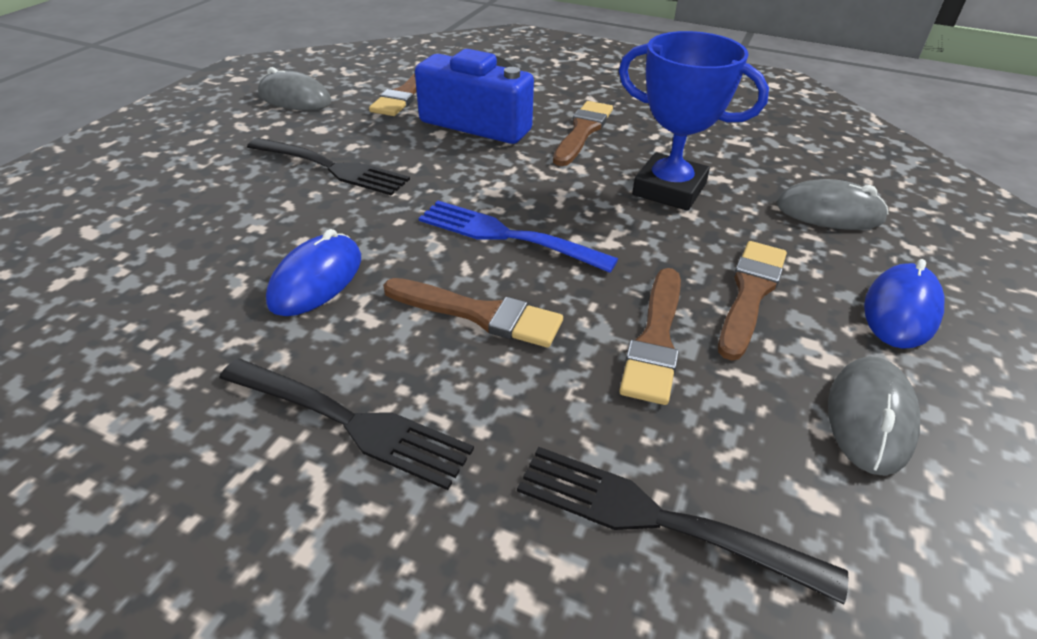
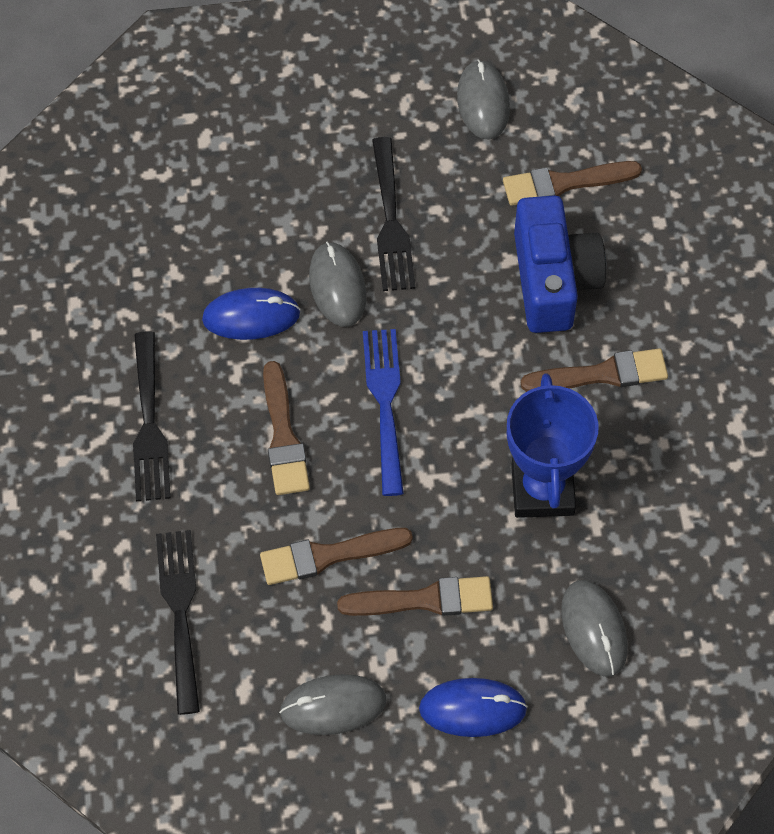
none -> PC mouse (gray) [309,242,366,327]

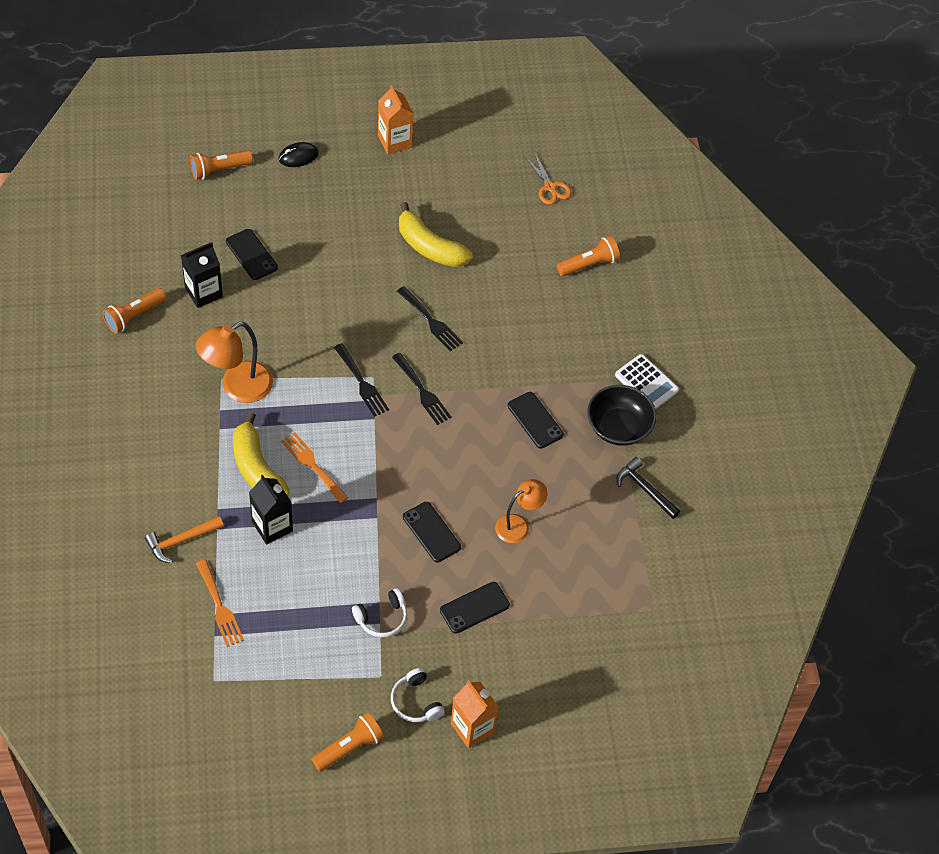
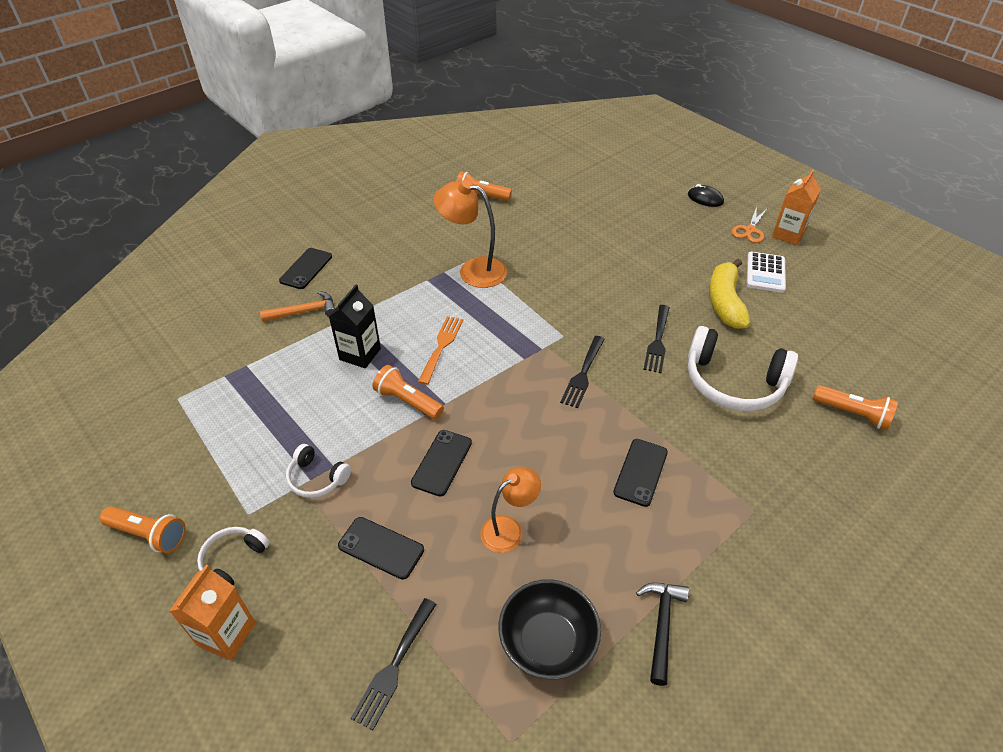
carton (jet-black) [181,242,223,308] -> none
fork (orange) [196,560,244,647] -> none
toy banana (golden) [233,412,290,496] -> none
none -> over-ear headphones (white) [688,326,798,411]
pocket torch (orange) [190,150,253,180] -> pocket torch (orange) [373,365,444,420], shifted
smartphone (jet-black) [226,229,278,280] -> smartphone (jet-black) [279,248,332,289], shifted
fork (jet-black) [334,343,389,417] -> fork (jet-black) [351,598,436,730], shifted
scissors (orange) [525,154,572,205] -> scissors (orange) [731,207,767,243], shifted
bowl (jet-black) [587,385,657,446] -> bowl (jet-black) [498,579,601,680], shifted
pocket calculator (white) [615,354,679,409] -> pocket calculator (white) [747,252,786,293], shifted
carpenter's hammer (orange) [145,516,224,563] -> carpenter's hammer (orange) [260,291,335,322], 135 degrees clockwise
desk lamp (orange) [495,479,547,543] -> desk lamp (orange) [480,467,541,553], 60 degrees counterclockwise

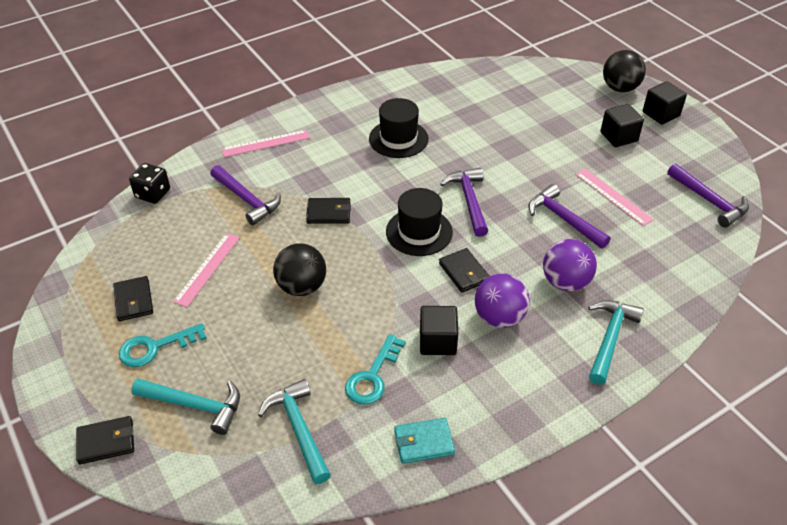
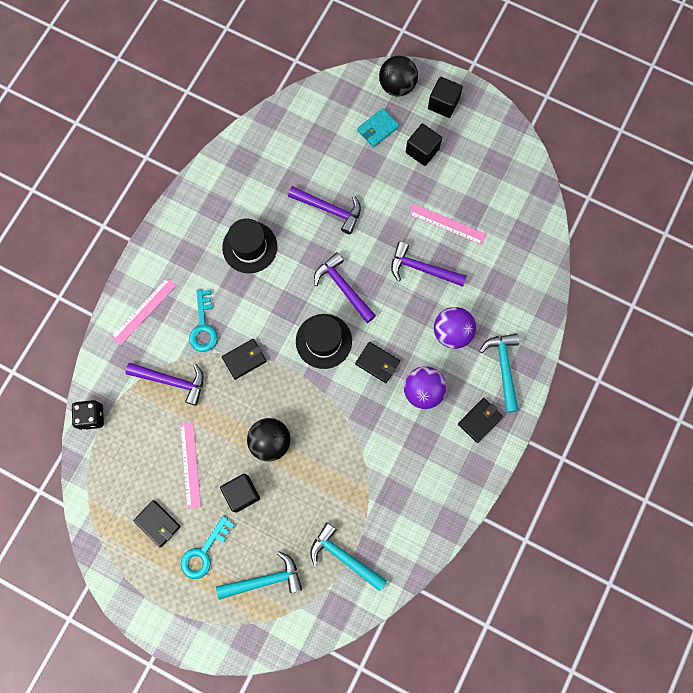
card wallet (jet-black) [76,416,134,464] -> card wallet (jet-black) [458,398,503,443], shifted
key (teal) [345,334,406,405] -> key (teal) [189,289,218,352], shifted
card wallet (teal) [394,418,455,464] -> card wallet (teal) [357,108,399,148], shifted
solid cube (jet-black) [420,306,458,355] -> solid cube (jet-black) [220,474,260,512], shifted
carpenter's hammer (violet) [667,164,749,227] -> carpenter's hammer (violet) [288,186,361,235], shifted

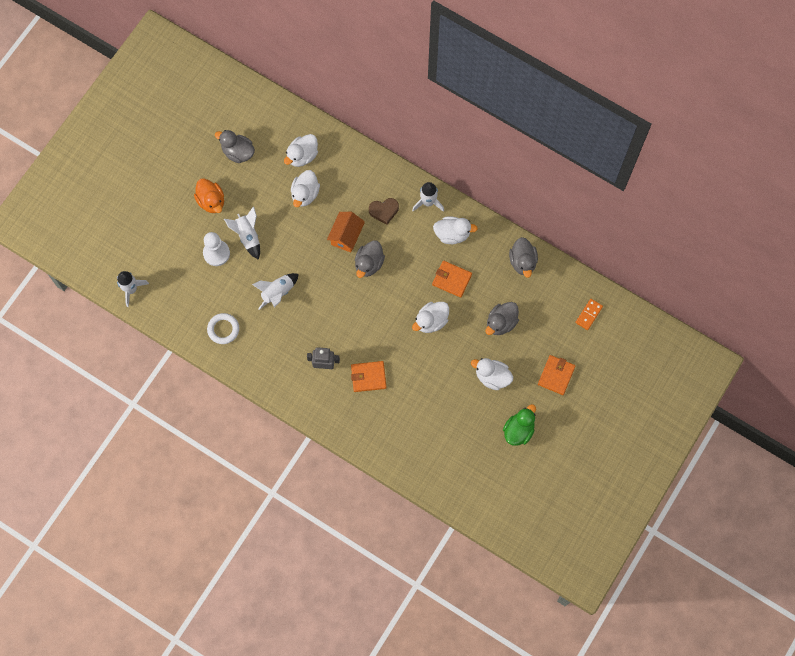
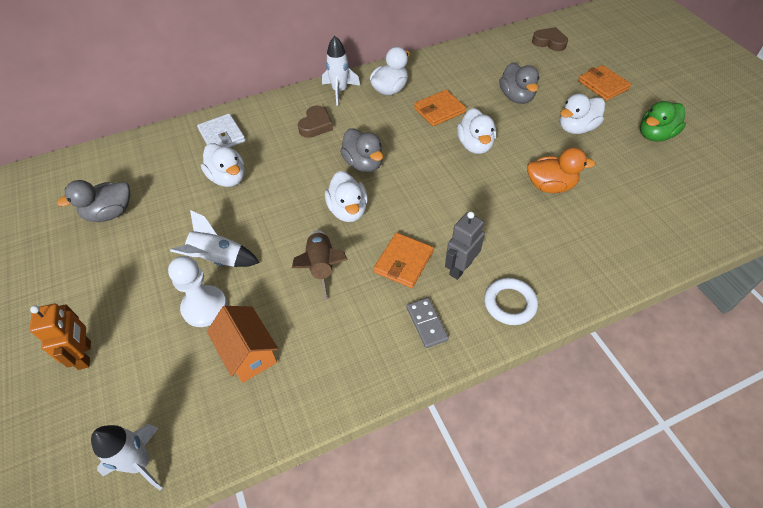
rubber duck (gray) [509,237,538,278] -> none
none -> robot (orange) [29,304,91,370]
none -> card wallet (white) [197,113,246,147]
none -> domino piece (gray) [407,298,449,348]
rubber duck (orange) [194,178,224,213] -> rubber duck (orange) [527,148,595,193], shifted
torus (white) [207,313,239,344] -> torus (white) [484,278,538,325], shifted
rubber duck (white) [284,134,318,167] -> rubber duck (white) [325,171,368,222], shifted
toy house (orange) [327,212,365,253] -> toy house (orange) [207,306,278,383], shifted
card wallet (orange) [351,361,387,392] -> card wallet (orange) [374,233,434,288], shifted
domino piece (orange) [575,299,603,330] -> love heart (brown) [532,27,568,51]
spaceship (white) [252,273,299,310] -> spaceship (brown) [292,230,348,300]
rubber duck (emerald) [503,404,536,446] -> rubber duck (emerald) [640,101,686,142], 105 degrees counterclockwise

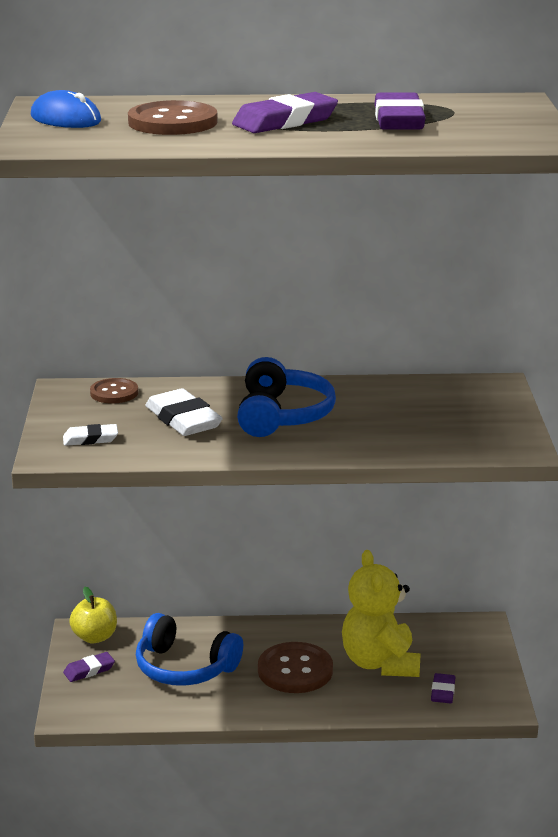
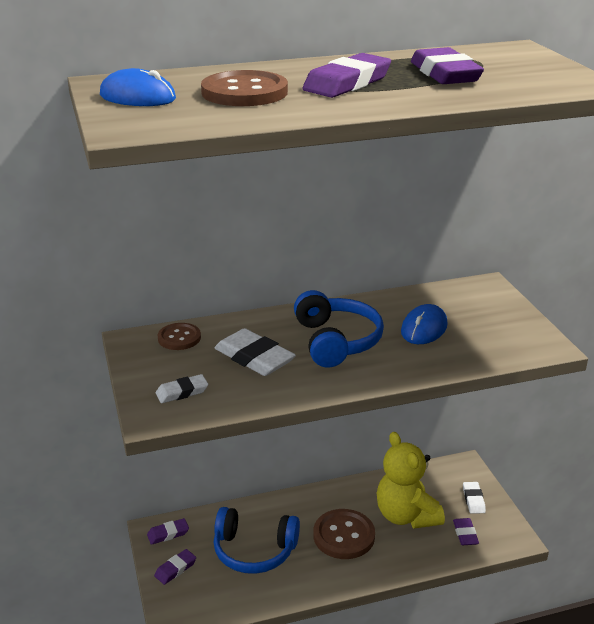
none -> PC mouse (cobalt) [401,304,447,344]
none -> pencil eraser (white) [463,482,486,514]
toy apple (golden) [69,587,117,643] -> pencil eraser (violet) [147,518,189,545]

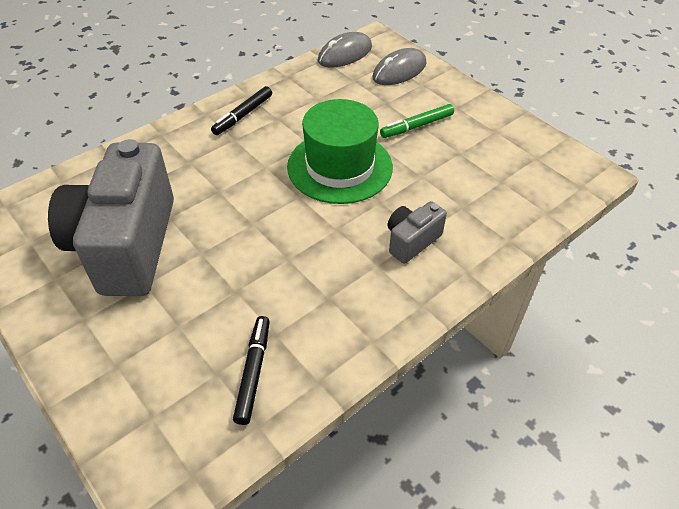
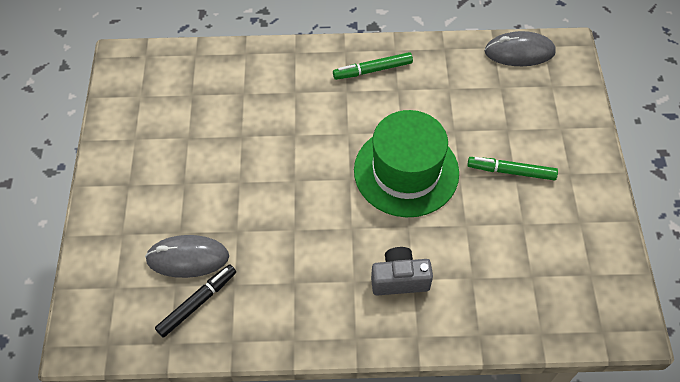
camera (gray) [48,139,174,296] -> none
PC mouse (gray) [372,48,426,85] -> PC mouse (gray) [145,235,229,278], shifted
marker pen (jet-black) [211,86,272,135] -> marker pen (emerald) [333,52,413,80]

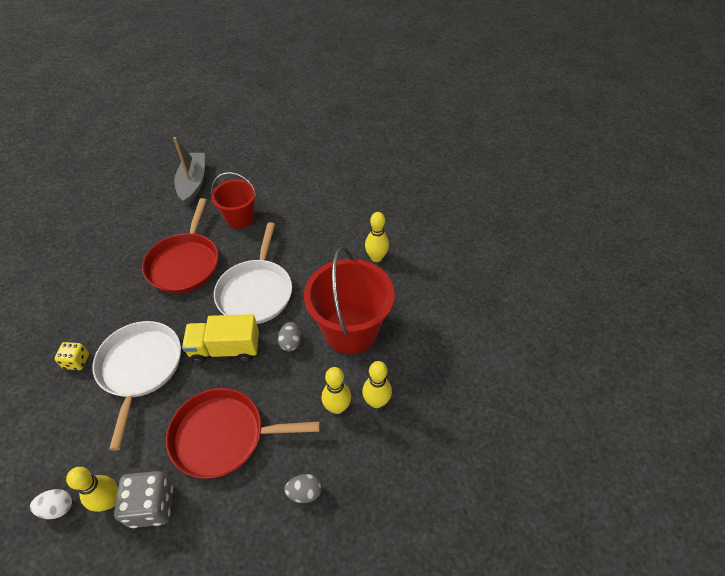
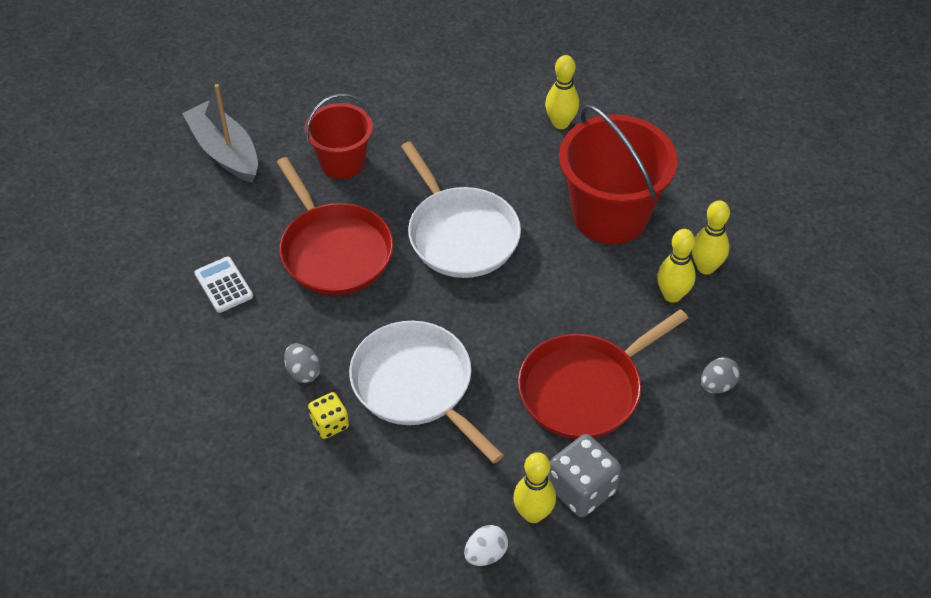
toy truck (golden) [182,314,259,364] -> none
none -> pocket calculator (white) [194,256,253,313]
toy egg (gray) [278,322,301,351] -> toy egg (gray) [284,344,321,383], shifted

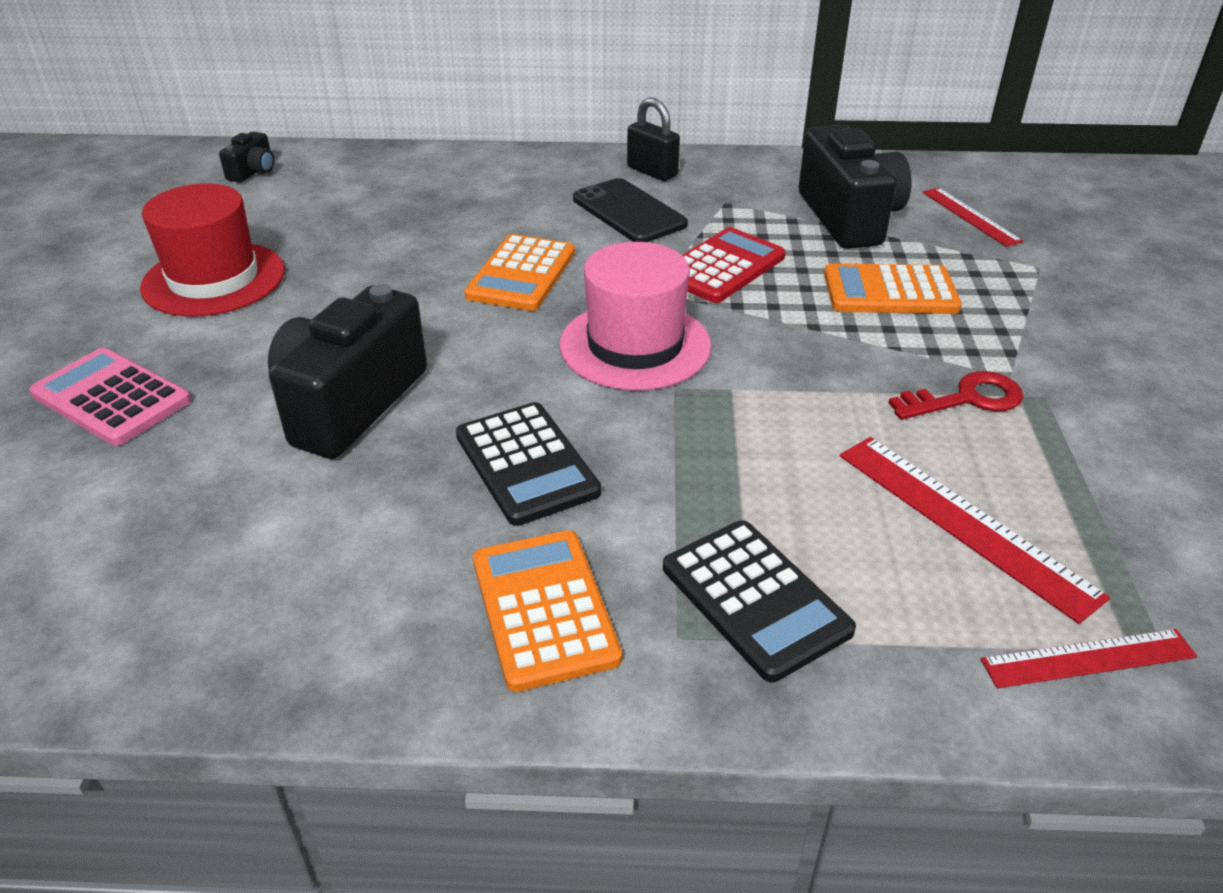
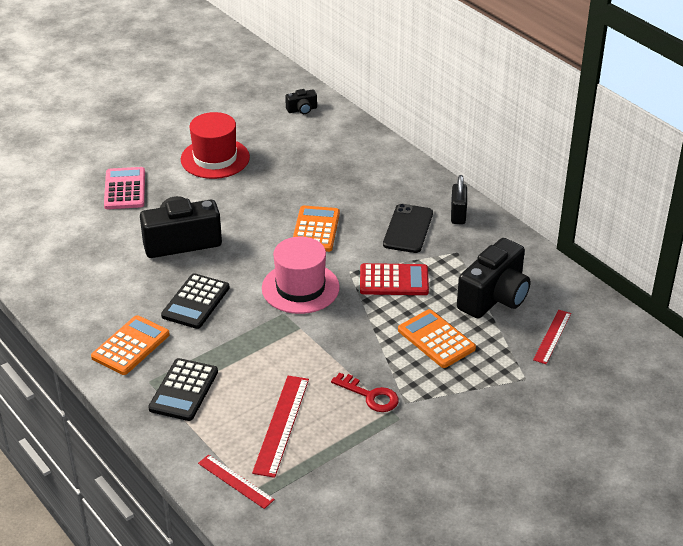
pocket calculator (orange) [464,234,575,311] -> pocket calculator (orange) [293,206,340,252], 120 degrees clockwise

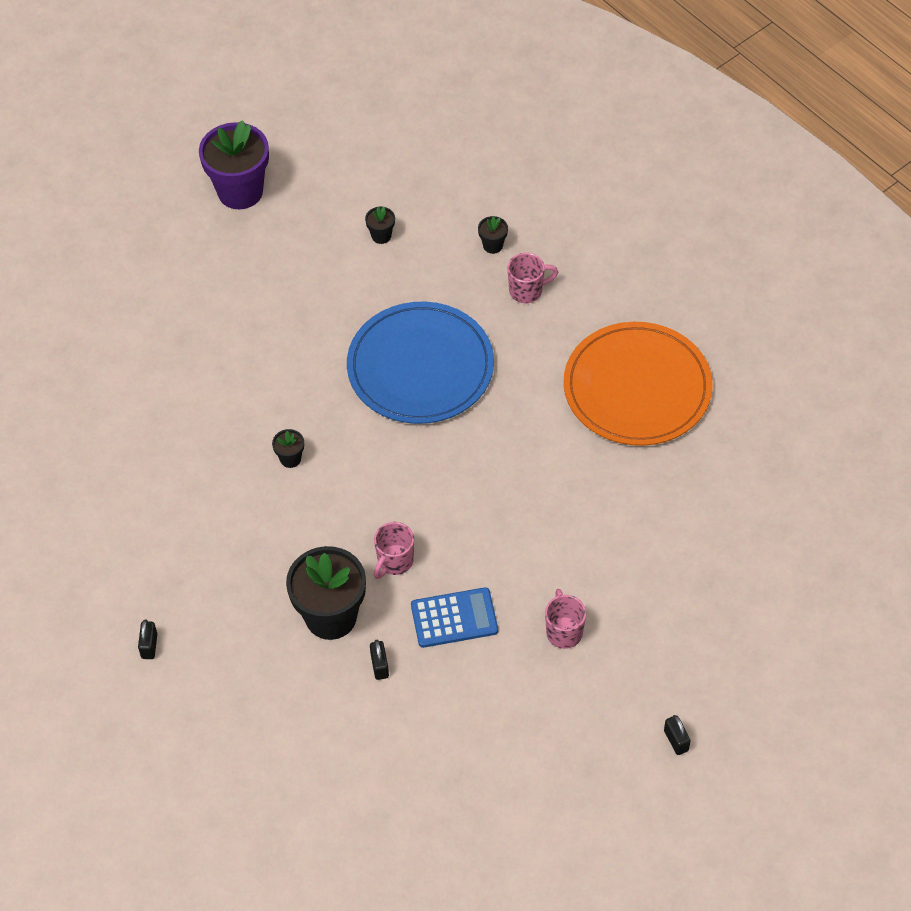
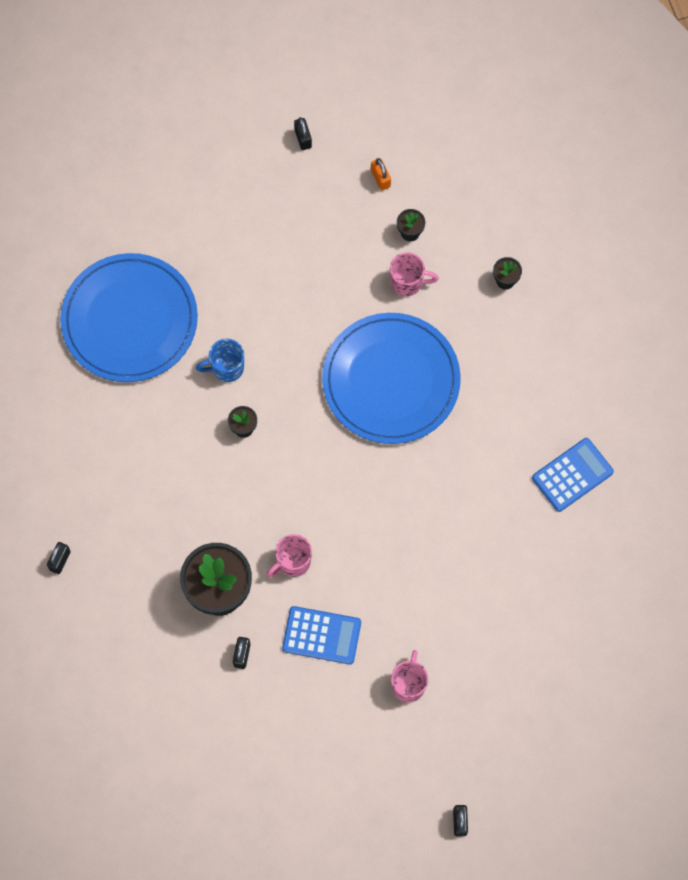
none -> dinner plate (cobalt) [60,253,198,382]
none -> mug (cobalt) [196,339,244,382]
none -> lock (orange) [371,158,391,191]
mug (rose-pink) [507,253,558,303] -> mug (rose-pink) [390,252,439,296], shifted
plant pot (violet) [199,120,269,209] -> lock (jet-black) [294,117,312,150]
dinner plate (orange) [563,322,712,446] -> pocket calculator (cobalt) [532,438,614,512]

